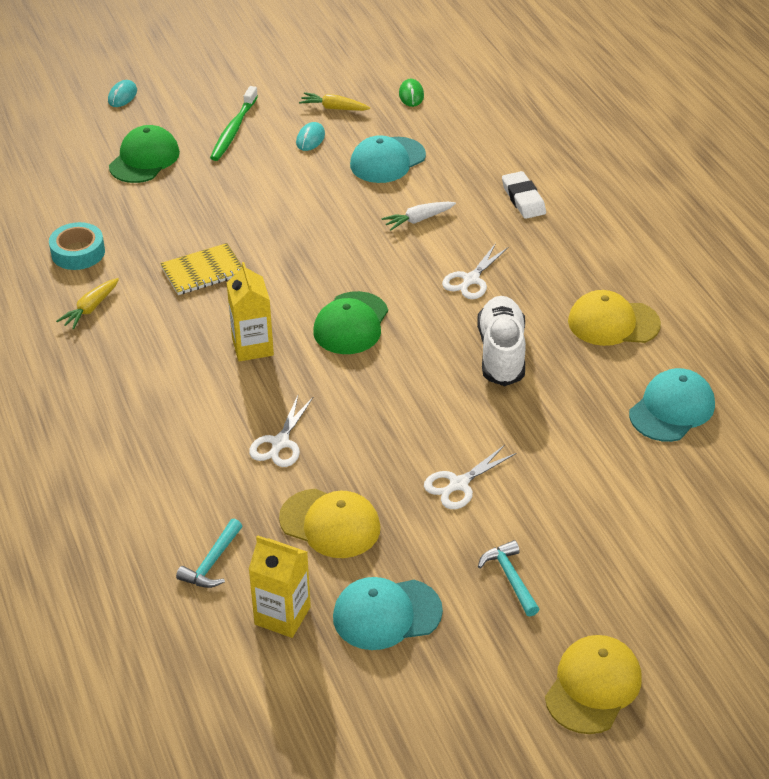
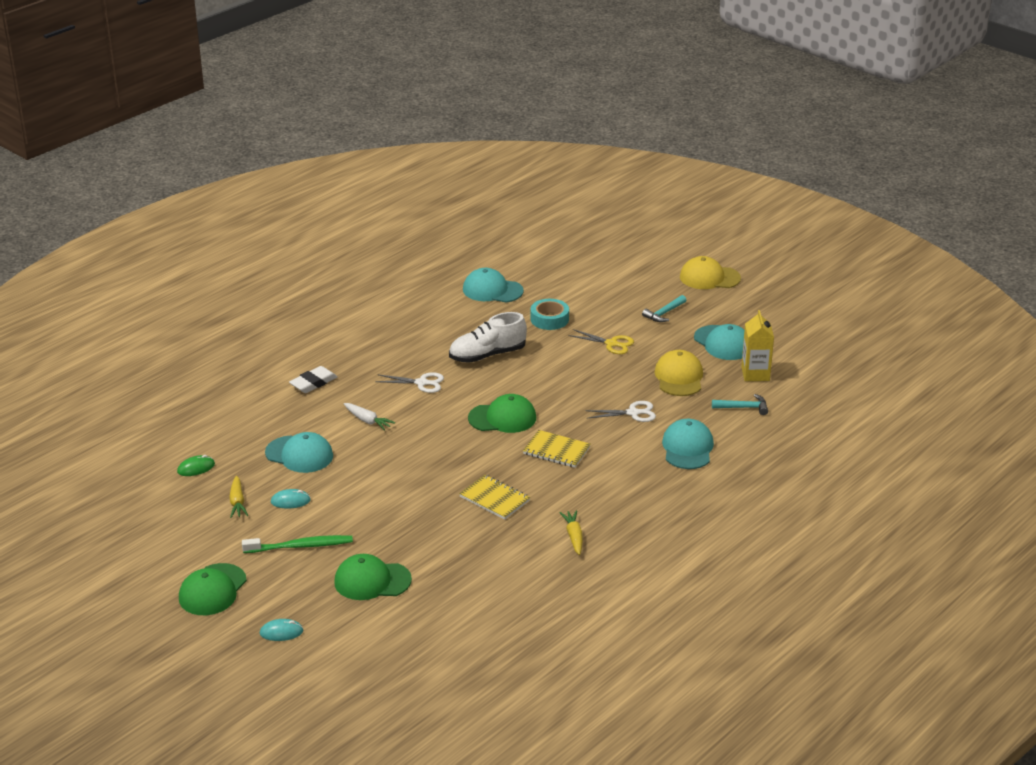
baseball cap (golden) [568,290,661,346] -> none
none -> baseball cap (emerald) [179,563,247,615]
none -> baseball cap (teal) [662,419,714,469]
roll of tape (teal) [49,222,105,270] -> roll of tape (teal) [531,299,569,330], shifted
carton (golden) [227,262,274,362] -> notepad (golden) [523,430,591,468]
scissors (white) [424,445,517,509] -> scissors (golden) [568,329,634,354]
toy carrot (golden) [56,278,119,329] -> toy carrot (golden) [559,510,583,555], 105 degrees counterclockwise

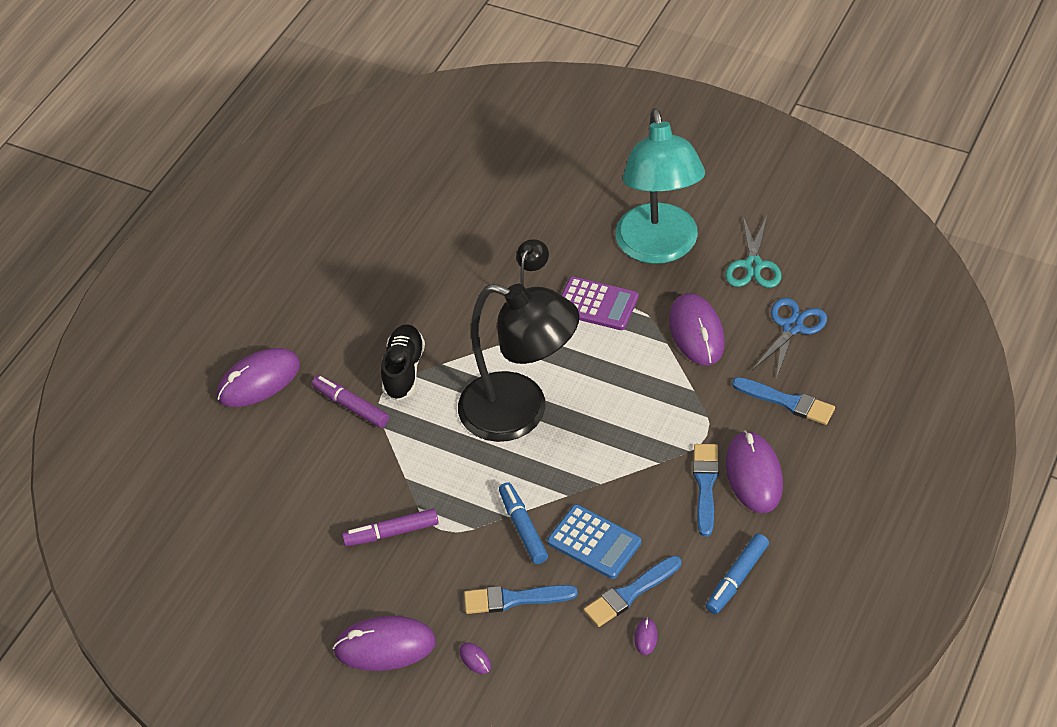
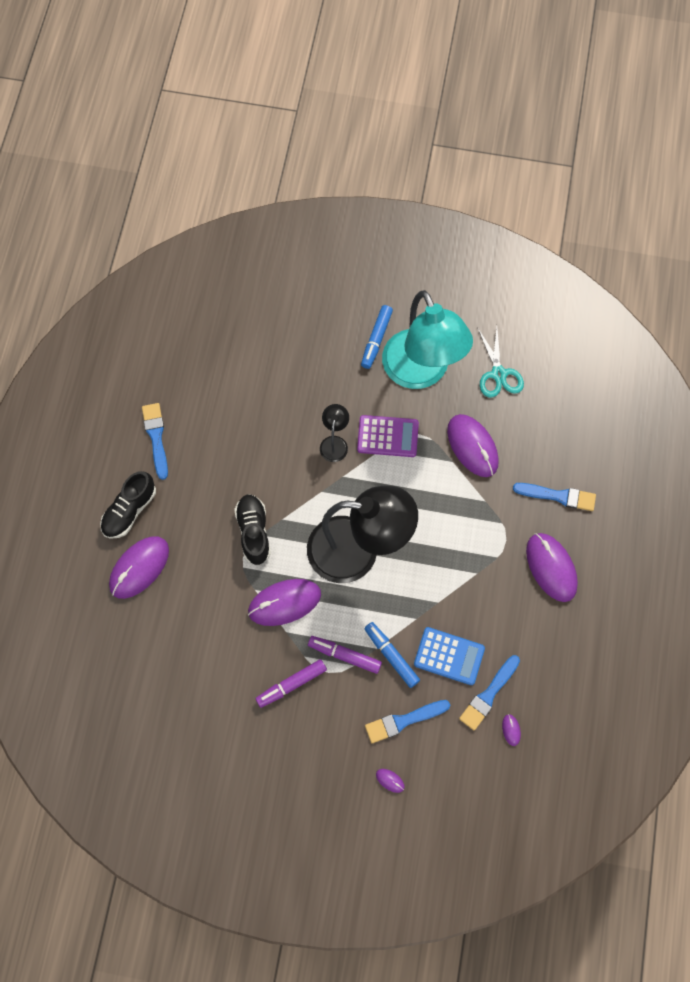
scissors (cobalt) [752,298,827,379] -> none
none -> sneaker (jet-black) [100,471,156,539]
marker pen (violet) [312,375,389,428] -> marker pen (violet) [308,636,382,674], shifted
PC mouse (violet) [333,616,436,671] -> PC mouse (violet) [248,579,321,626], shifted
brush (cobalt) [693,444,719,537] -> brush (cobalt) [142,403,168,480], shifted
marker pen (cobalt) [706,533,769,614] -> marker pen (cobalt) [361,305,393,369], shifted

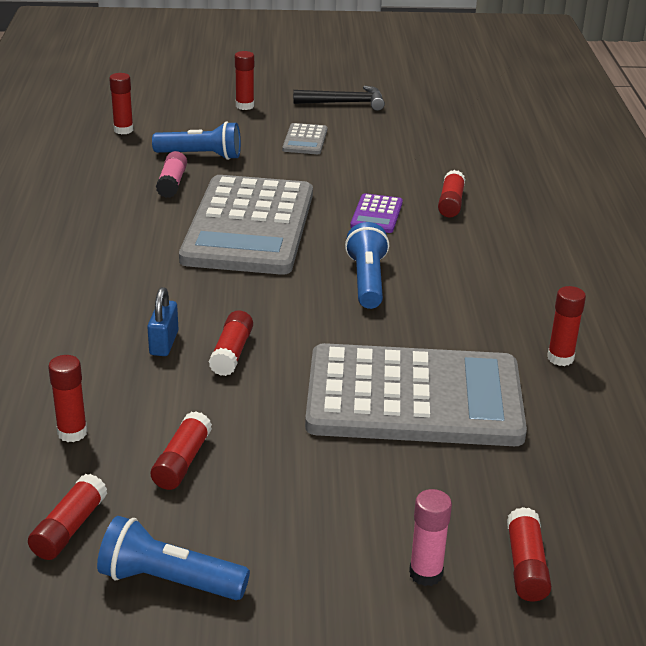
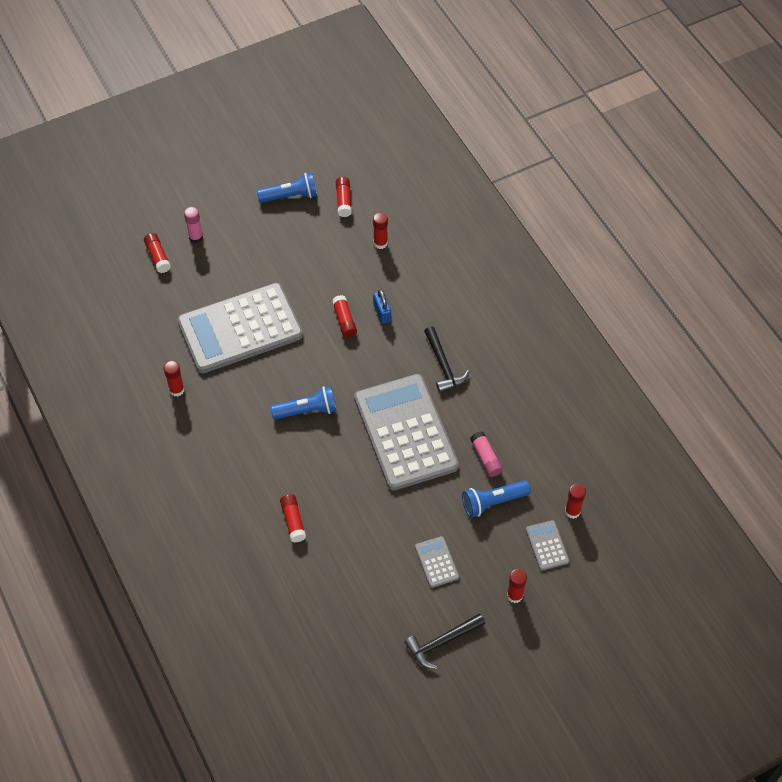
glue stick (scarlet) [151,411,212,490] -> none
pocket calculator (violet) [350,193,403,233] -> none
none -> carpenter's hammer (jet-black) [424,326,470,392]
none -> pocket calculator (gray) [526,520,569,571]
pocket torch (cobalt) [345,222,389,309] -> pocket torch (cobalt) [270,386,337,420], 75 degrees counterclockwise

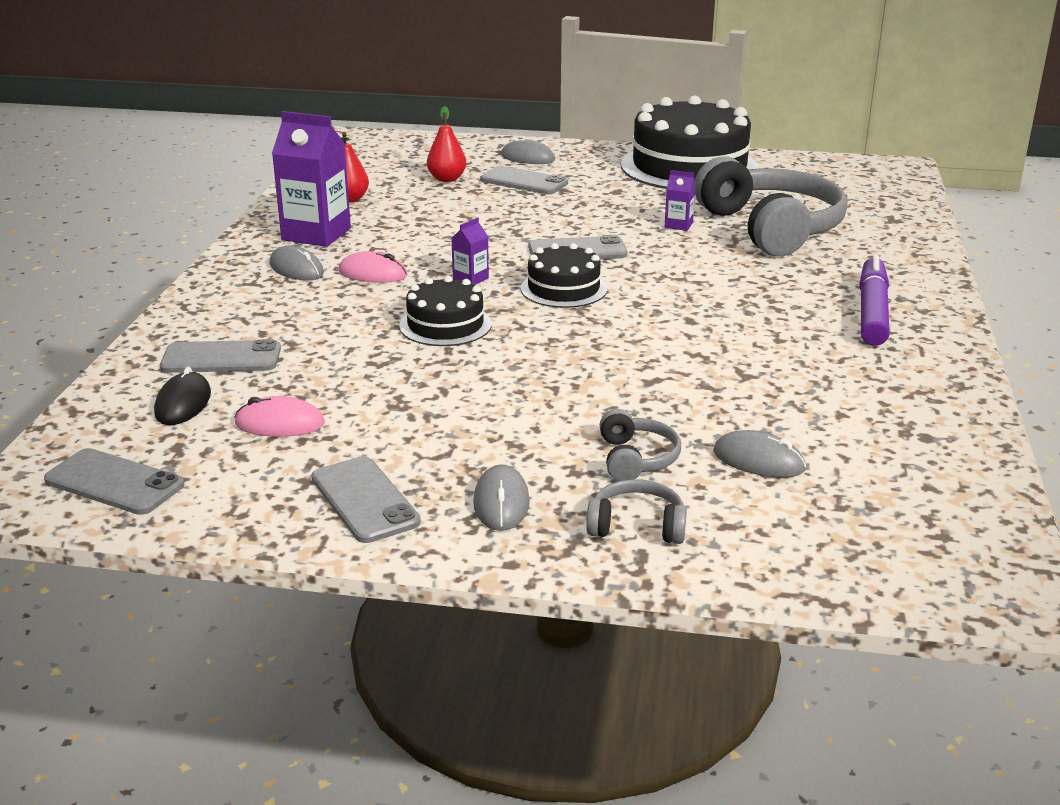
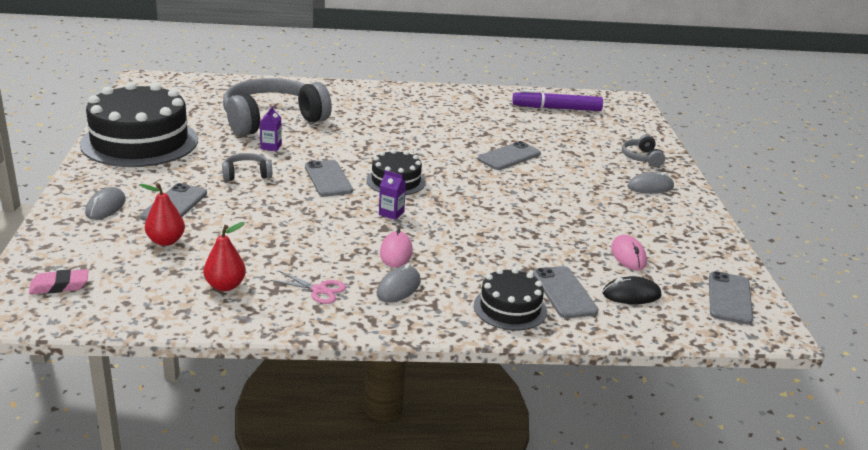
PC mouse (gray) [713,430,806,478] -> none
none -> pencil eraser (rose-pink) [29,269,88,294]
smartphone (gray) [312,456,421,543] -> smartphone (gray) [477,141,541,170], shifted
gateau (jet-black) [400,276,492,346] -> gateau (jet-black) [474,268,547,330], shifted
over-ear headphones (gray) [600,409,681,481] -> over-ear headphones (gray) [222,153,272,181], shifted
marker pen (violet) [859,255,890,346] -> marker pen (violet) [512,89,603,111], shifted
carton (violet) [272,111,351,247] -> scissors (rose-pink) [270,271,346,304]

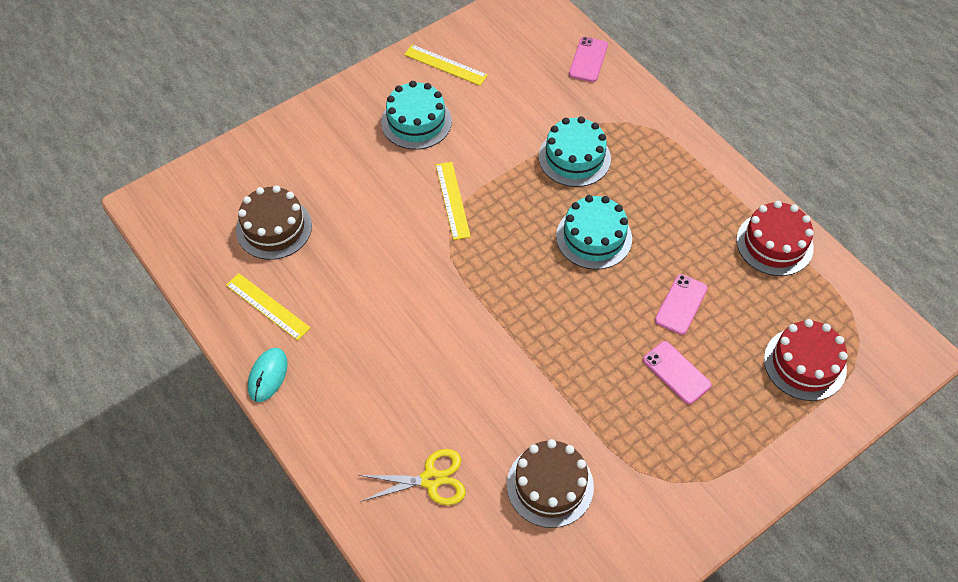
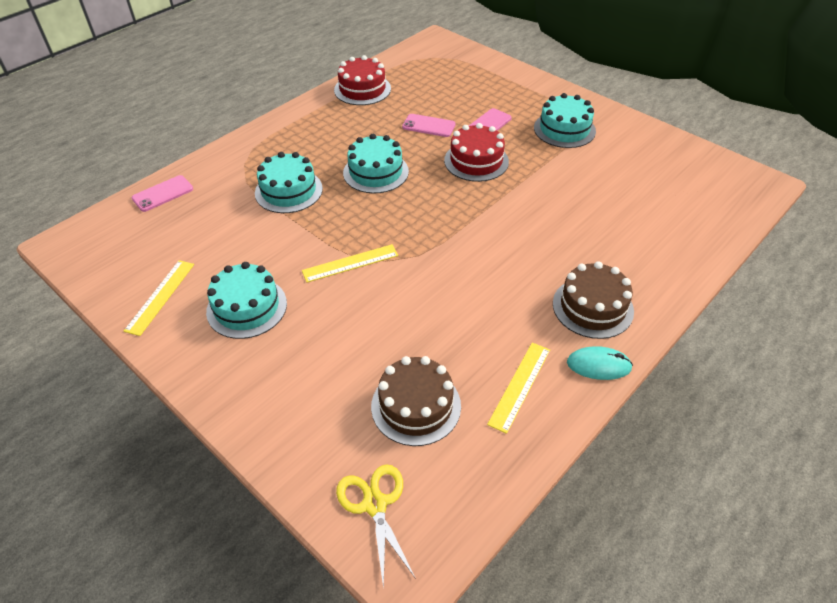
none -> gateau (teal) [534,93,596,148]
scissors (golden) [358,449,466,505] -> scissors (golden) [336,464,416,590], shifted
gateau (brown) [507,439,594,528] -> gateau (brown) [553,261,634,339], shifted
gateau (scarlet) [764,319,848,401] -> gateau (scarlet) [444,123,509,182], shifted
smartphone (rose-pink) [569,37,608,82] -> smartphone (rose-pink) [132,175,193,212], 45 degrees counterclockwise

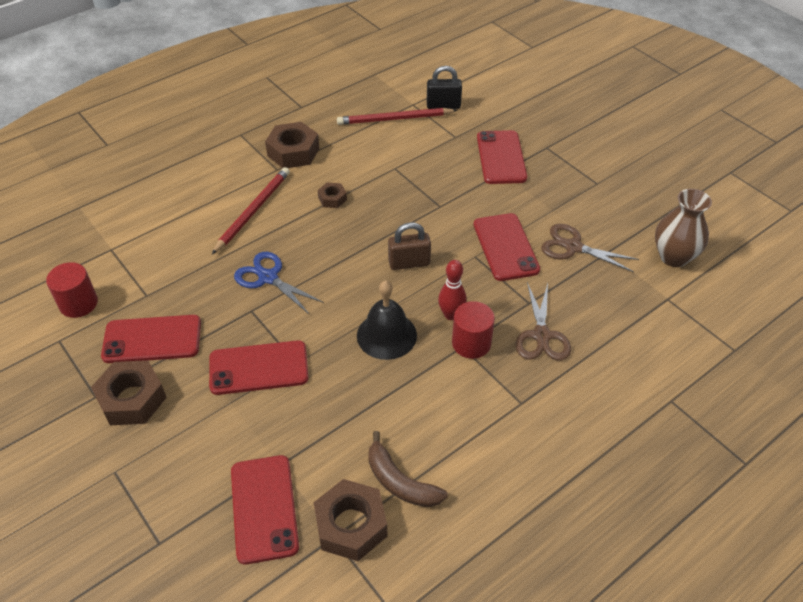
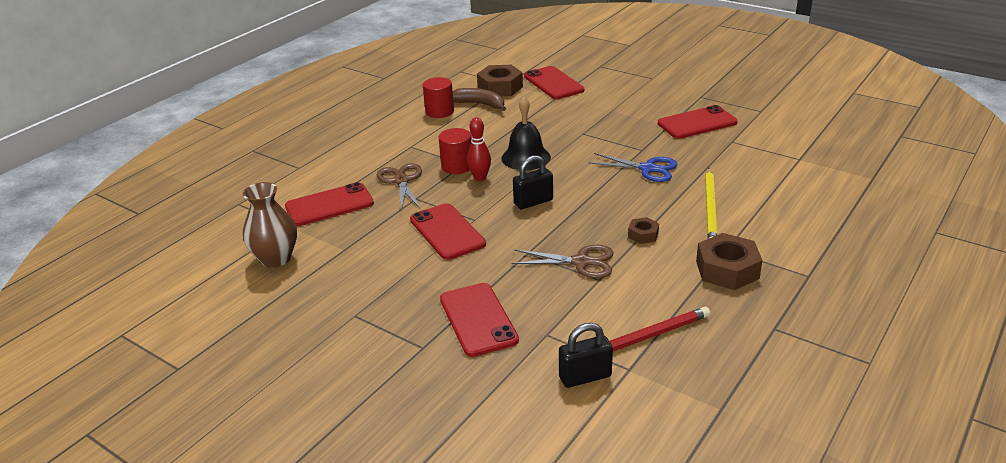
hex nut (brown) [91,360,167,425] -> none
cylinder (scarlet) [46,262,98,318] -> cylinder (scarlet) [423,77,454,118], shifted
smartphone (scarlet) [209,340,309,395] -> smartphone (scarlet) [285,182,374,226], shifted
scissors (brown) [541,224,639,272] -> scissors (brown) [512,245,613,279], shifted
wooden pencil (scarlet) [212,167,290,254] -> wooden pencil (golden) [705,168,717,239]
lock (brown) [388,222,431,270] -> lock (jet-black) [513,155,553,209]

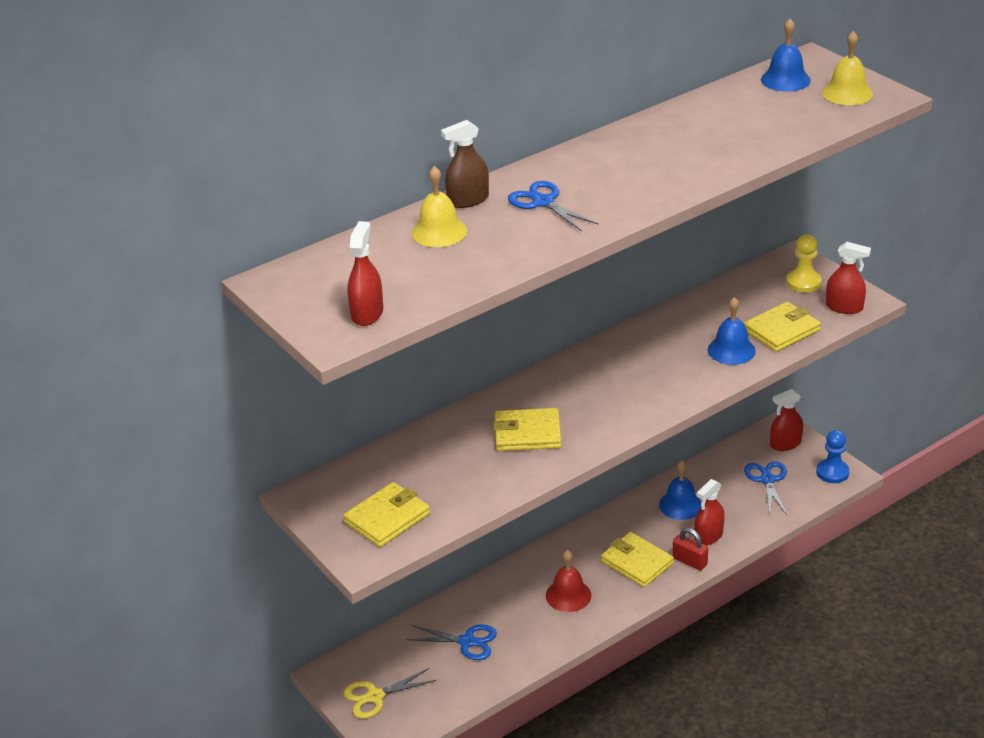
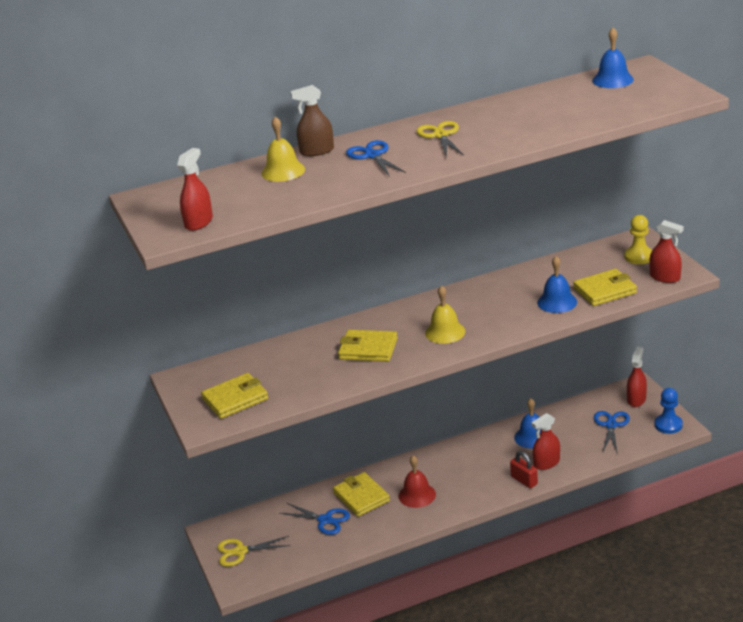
none -> scissors (golden) [416,121,464,158]
card wallet (golden) [601,532,674,587] -> card wallet (golden) [333,472,390,517], shifted
school bell (golden) [822,31,873,105] -> school bell (golden) [425,285,465,344], shifted
spray bottle (scarlet) [770,389,803,451] -> spray bottle (scarlet) [627,347,647,407], 120 degrees clockwise

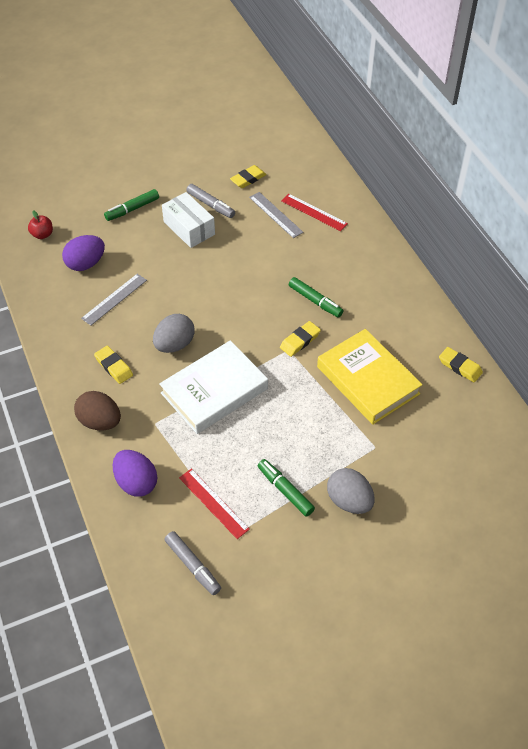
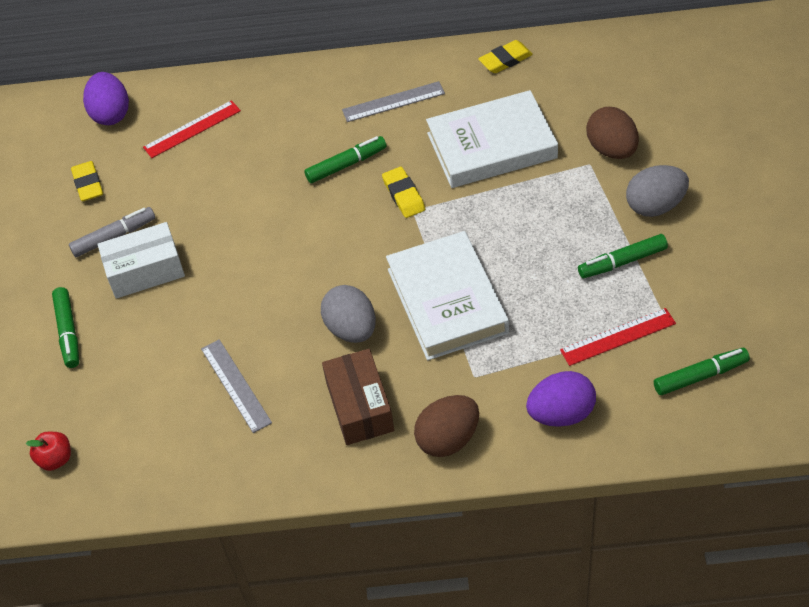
none -> toy egg (brown) [586,107,639,159]
toy egg (violet) [62,235,105,271] -> toy egg (violet) [83,72,129,125], shifted
measuring stick (gray) [249,192,303,238] -> measuring stick (gray) [342,81,445,122], shifted
pencil eraser (golden) [94,346,133,384] -> parcel (brown) [322,349,394,445]
marker pen (gray) [164,531,221,595] -> marker pen (emerald) [654,348,750,395]
book (golden) [317,329,423,425] -> book (white) [426,90,558,188]

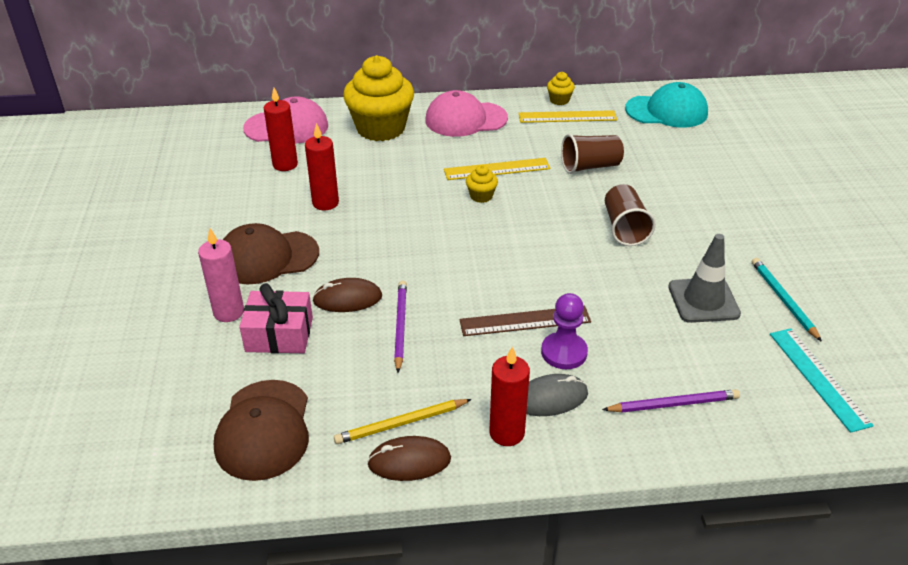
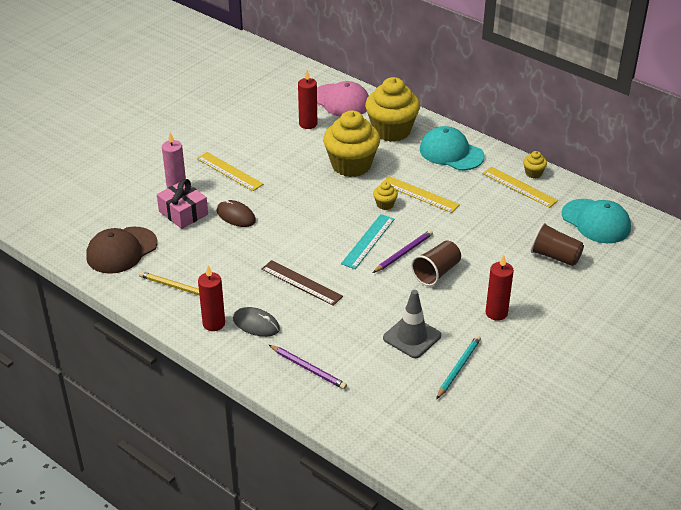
PC mouse (brown) [367,436,451,481] -> none
game pawn (violet) [541,293,588,369] -> none
none -> fairy cake (golden) [323,111,380,177]
wax candle (scarlet) [305,123,339,210] -> wax candle (scarlet) [485,255,514,321], shifted
wooden pencil (violet) [394,281,407,373] -> wooden pencil (violet) [373,230,433,273], shifted
tumbler (brown) [561,134,624,174] -> tumbler (brown) [531,223,584,266], shifted
measuring stick (teal) [770,328,874,433] -> measuring stick (teal) [341,214,395,269], shifted
baseball cap (brown) [223,223,319,284] -> measuring stick (golden) [196,152,263,191]
baseball cap (rose-pink) [425,90,508,137] -> baseball cap (teal) [420,126,485,170]

